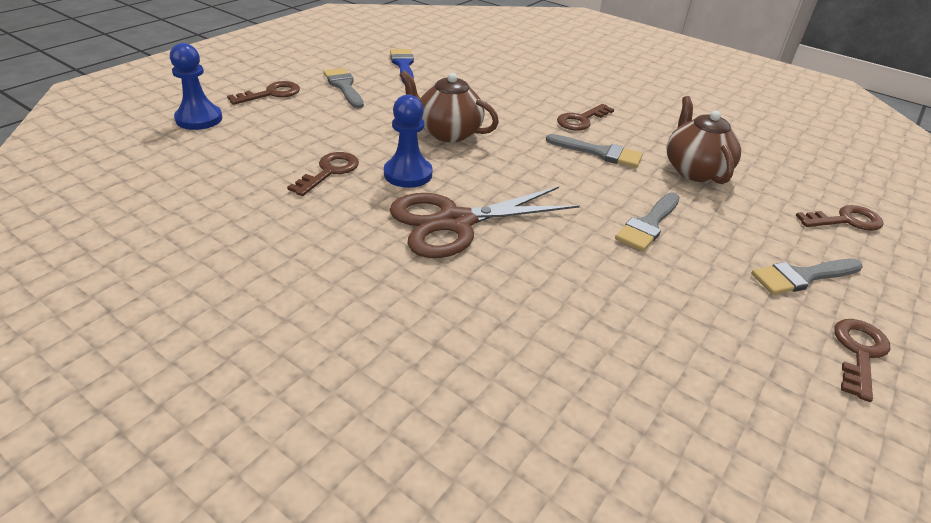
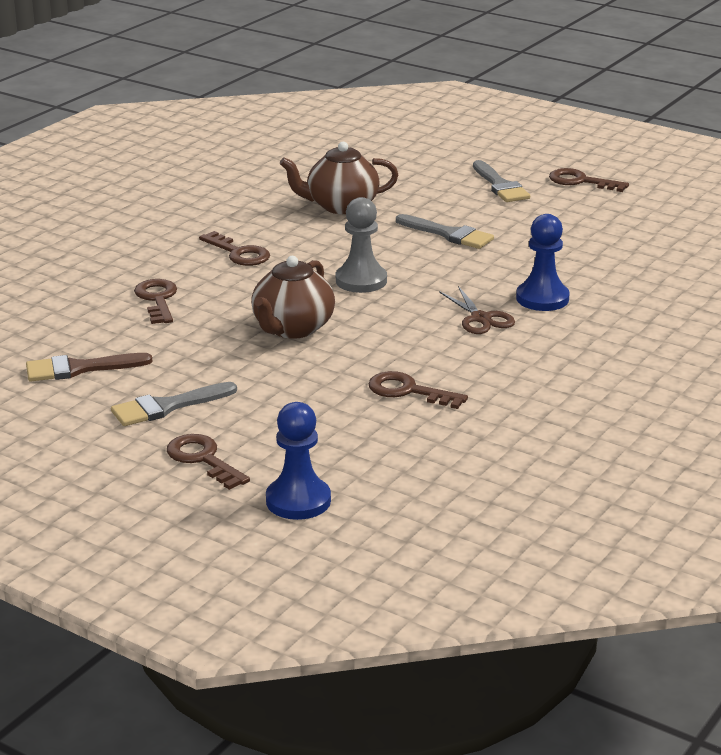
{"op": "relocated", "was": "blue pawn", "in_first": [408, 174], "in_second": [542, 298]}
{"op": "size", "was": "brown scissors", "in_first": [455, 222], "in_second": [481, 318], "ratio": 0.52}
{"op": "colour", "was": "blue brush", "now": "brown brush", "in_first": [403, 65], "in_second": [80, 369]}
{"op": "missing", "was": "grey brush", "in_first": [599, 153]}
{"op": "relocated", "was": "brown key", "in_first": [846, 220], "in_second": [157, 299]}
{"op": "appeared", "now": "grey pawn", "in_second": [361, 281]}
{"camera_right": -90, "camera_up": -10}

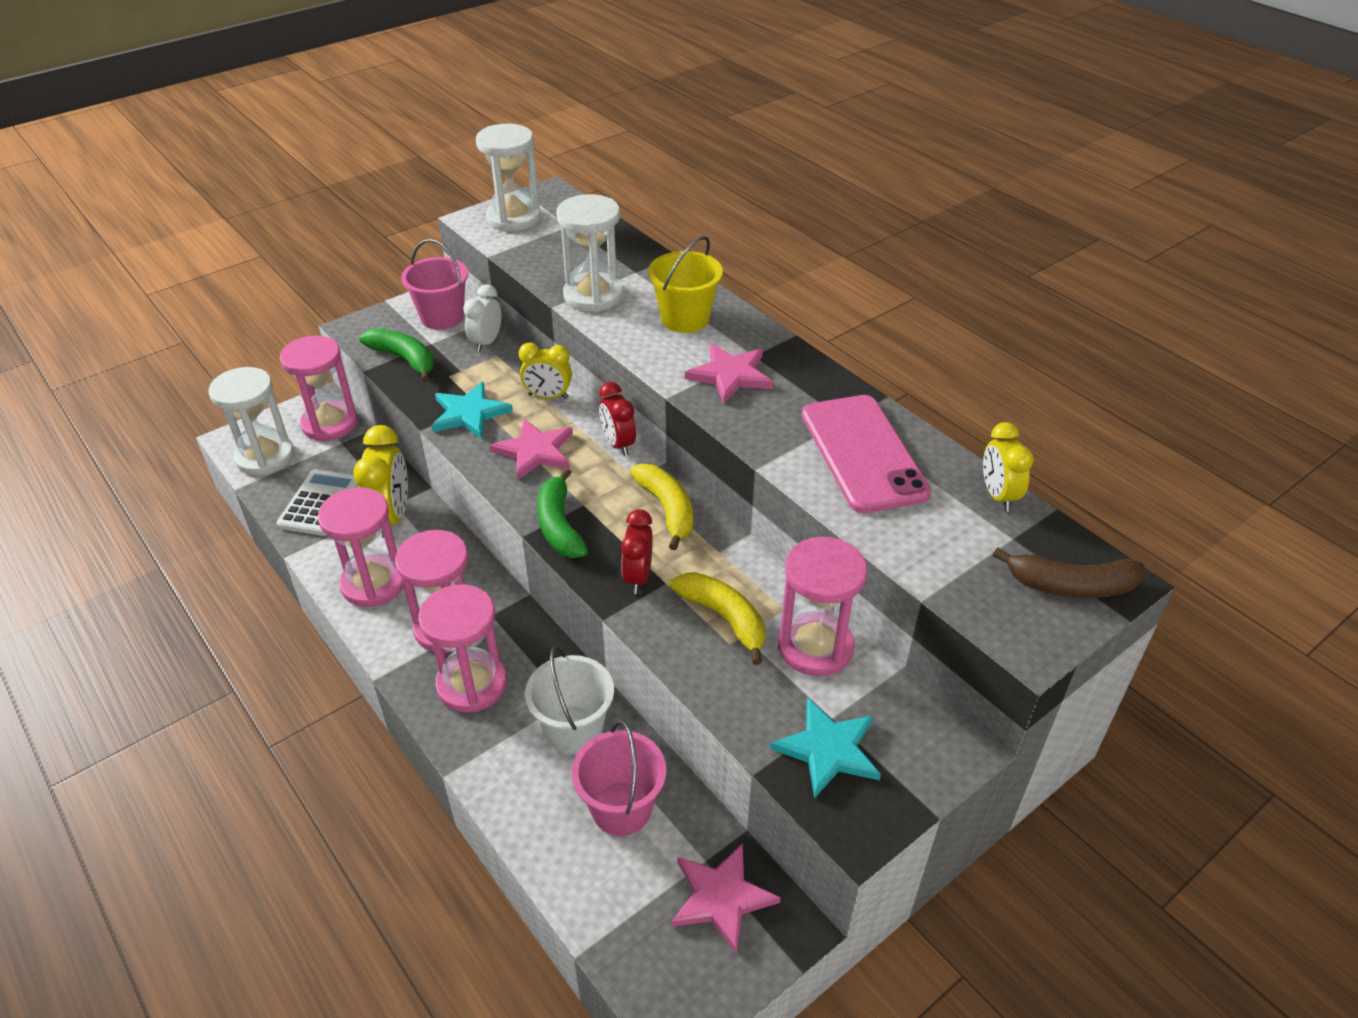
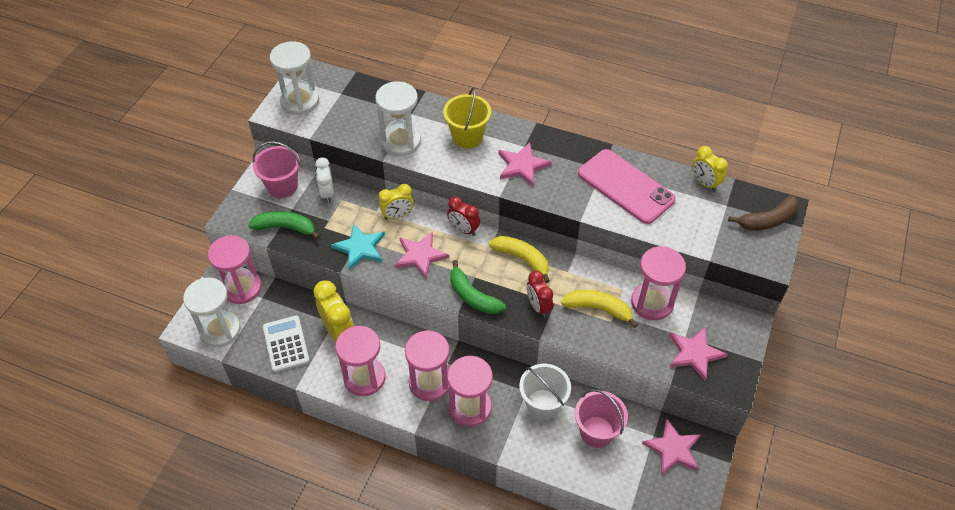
{"op": "colour", "was": "turquoise star", "now": "pink star", "in_first": [828, 749], "in_second": [694, 353]}
{"camera_right": -30, "camera_up": 10}

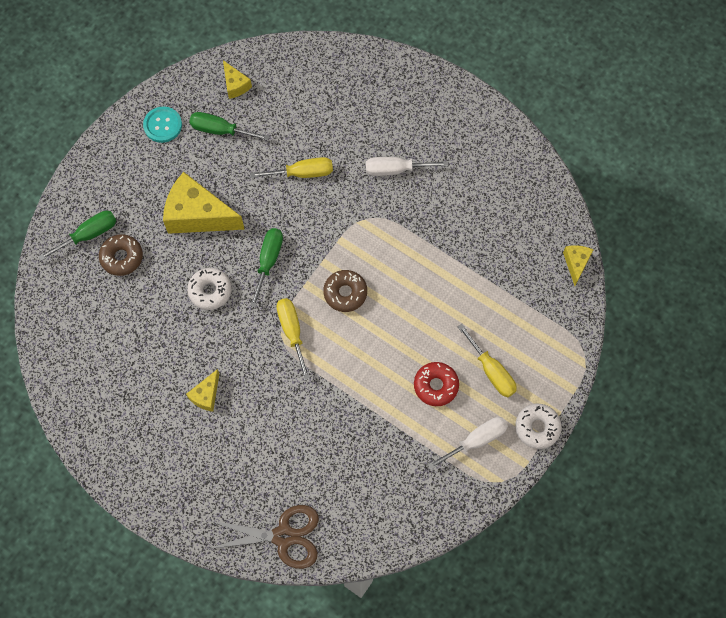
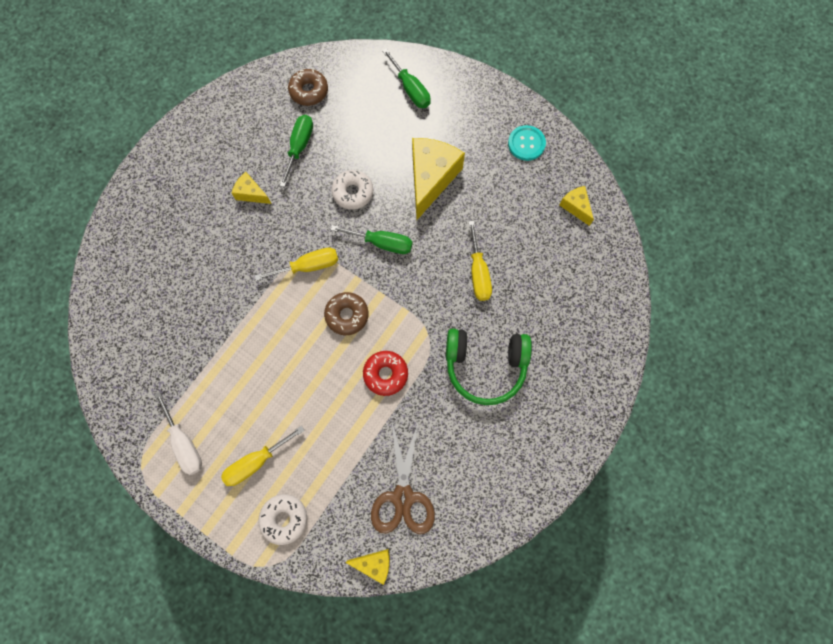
{"op": "relocated", "was": "brown donut", "in_first": [122, 257], "in_second": [309, 91]}
{"op": "relocated", "was": "green screwdriver", "in_first": [220, 130], "in_second": [299, 147]}
{"op": "relocated", "was": "brown scissors", "in_first": [283, 536], "in_second": [403, 497]}
{"op": "spun", "was": "yellow cheese", "in_first": [235, 85], "in_second": [575, 207], "clockwise": 90}
{"op": "exchanged", "was": "white screwdriver", "now": "green headphones", "in_first": [395, 170], "in_second": [485, 366]}
{"op": "relocated", "was": "red donut", "in_first": [436, 386], "in_second": [385, 374]}
{"op": "relocated", "was": "white donut", "in_first": [537, 427], "in_second": [284, 518]}
{"camera_right": 90, "camera_up": 5}

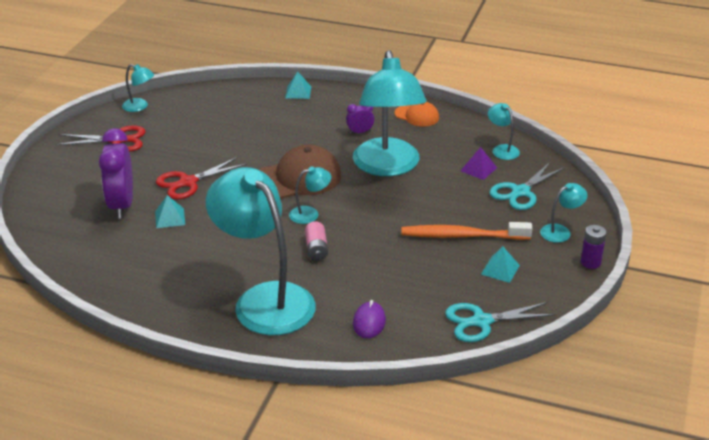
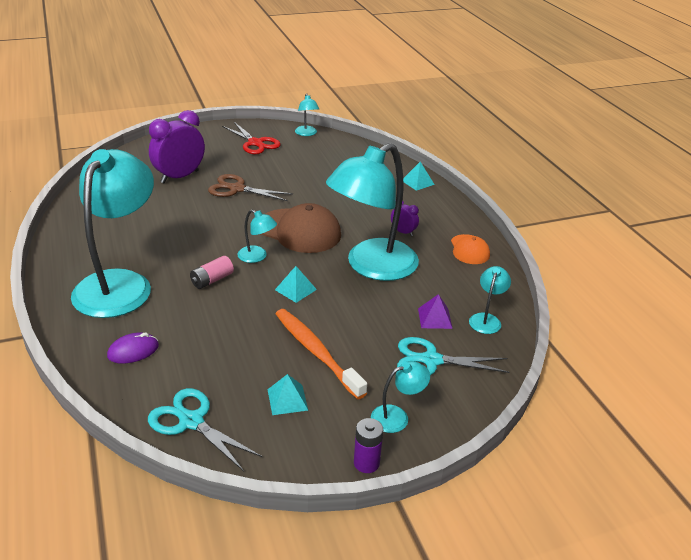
{"op": "relocated", "was": "turquoise pyramid", "in_first": [170, 218], "in_second": [295, 289]}
{"op": "colour", "was": "red scissors", "now": "brown scissors", "in_first": [188, 182], "in_second": [237, 189]}
{"op": "spun", "was": "turquoise lamp", "in_first": [560, 231], "in_second": [397, 416], "clockwise": -45}
{"camera_right": 50, "camera_up": 0}

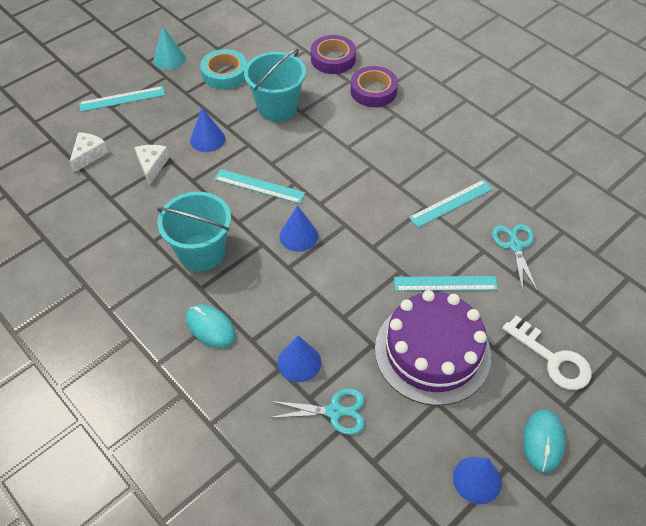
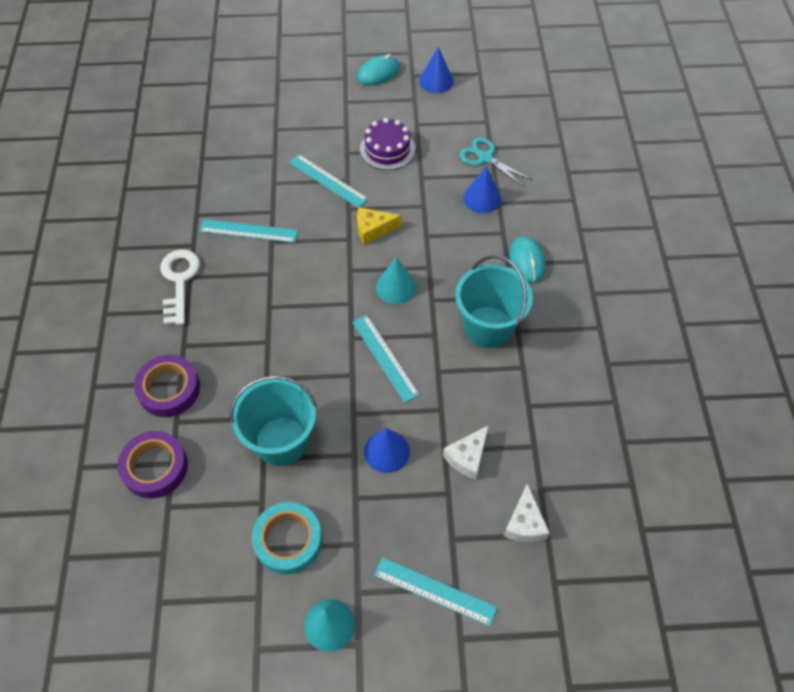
{"op": "spun", "was": "white cheese", "in_first": [89, 155], "in_second": [524, 523], "clockwise": -60}
{"op": "colour", "was": "blue cone", "now": "turquoise cone", "in_first": [298, 236], "in_second": [396, 287]}
{"op": "size", "was": "purple cake", "in_first": [432, 352], "in_second": [387, 149], "ratio": 0.57}
{"op": "missing", "was": "turquoise scissors", "in_first": [515, 246]}
{"op": "relocated", "was": "white key", "in_first": [552, 359], "in_second": [179, 281]}
{"op": "appeared", "now": "yellow cheese", "in_second": [373, 229]}
{"camera_right": -140, "camera_up": 5}

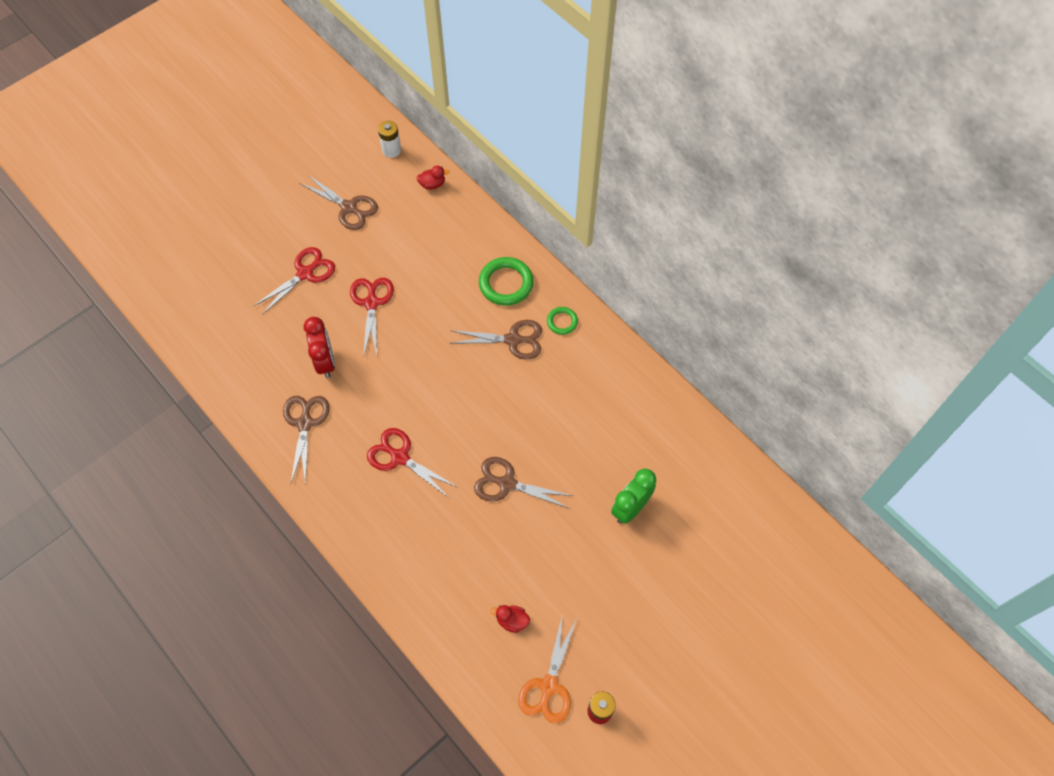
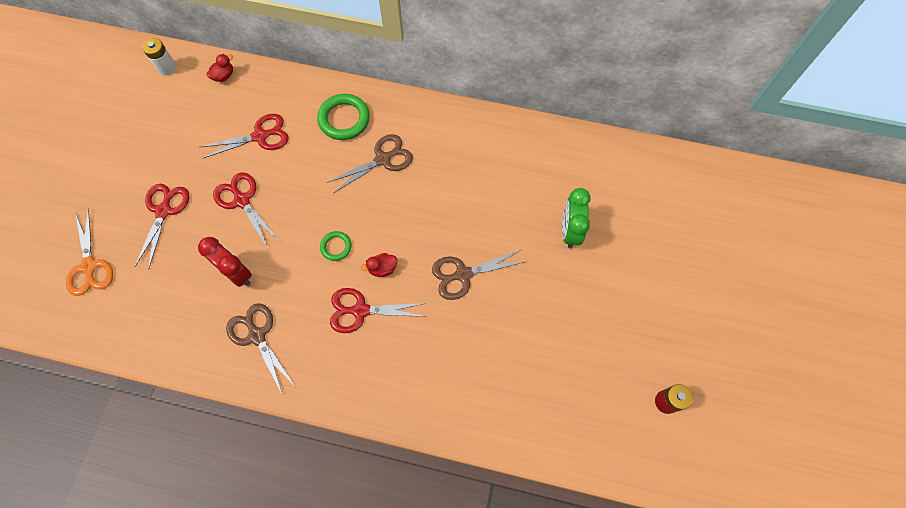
{"op": "missing", "was": "brown scissors", "in_first": [349, 208]}
{"op": "relocated", "was": "red duck", "in_first": [512, 621], "in_second": [382, 268]}
{"op": "relocated", "was": "orange scissors", "in_first": [549, 686], "in_second": [89, 266]}
{"op": "relocated", "was": "green ring", "in_first": [562, 322], "in_second": [336, 247]}
{"op": "appeared", "now": "red scissors", "in_second": [260, 136]}
{"camera_right": -35, "camera_up": 5}

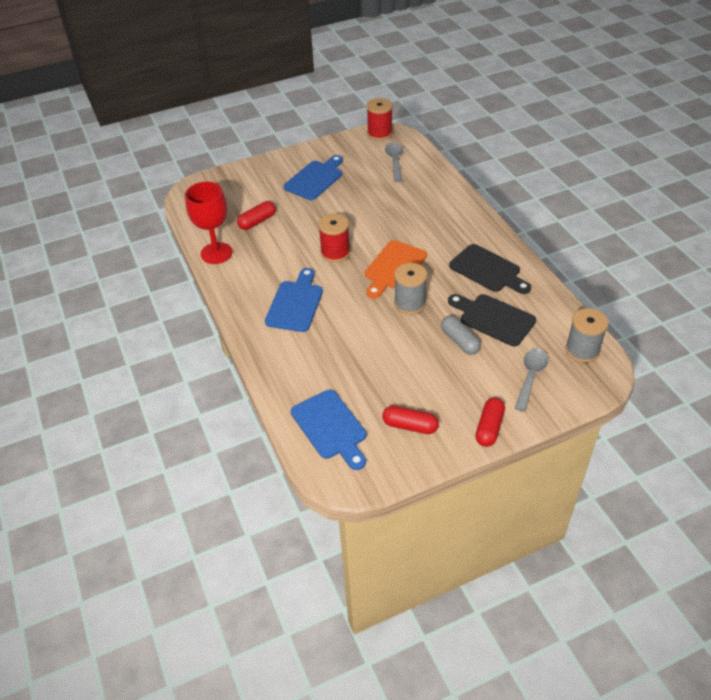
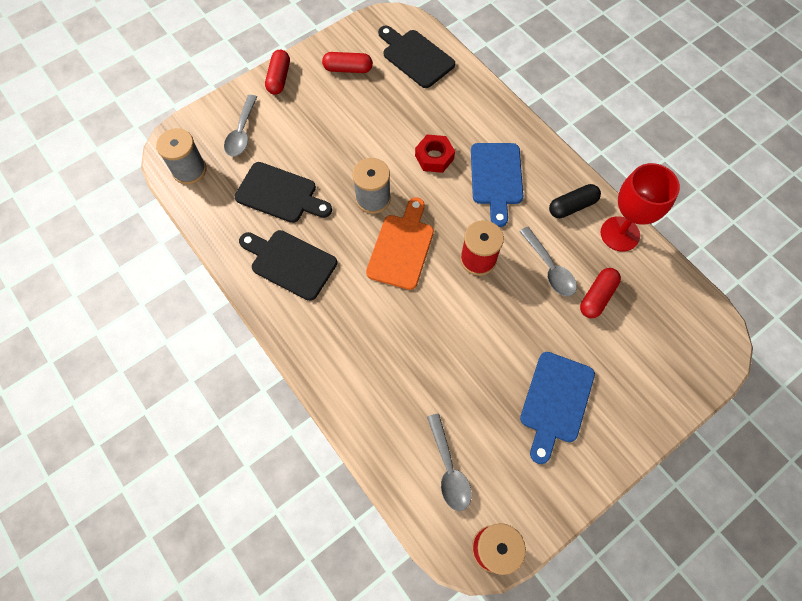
{"op": "colour", "was": "blue cutting board", "now": "black cutting board", "in_first": [331, 427], "in_second": [415, 57]}
{"op": "missing", "was": "grey capsule", "in_first": [460, 341]}
{"op": "appeared", "now": "red nut", "in_second": [434, 157]}
{"op": "appeared", "now": "grey spoon", "in_second": [549, 268]}
{"op": "appeared", "now": "black capsule", "in_second": [572, 206]}
{"camera_right": 165, "camera_up": 20}

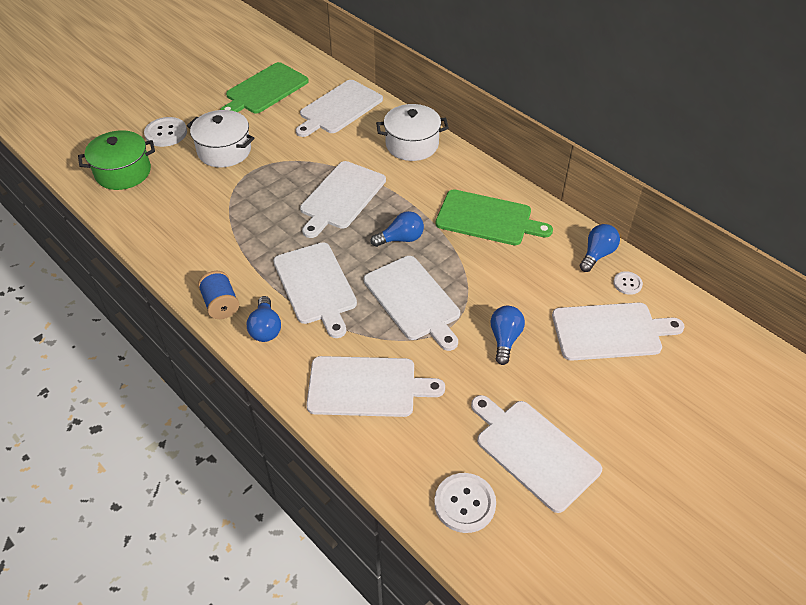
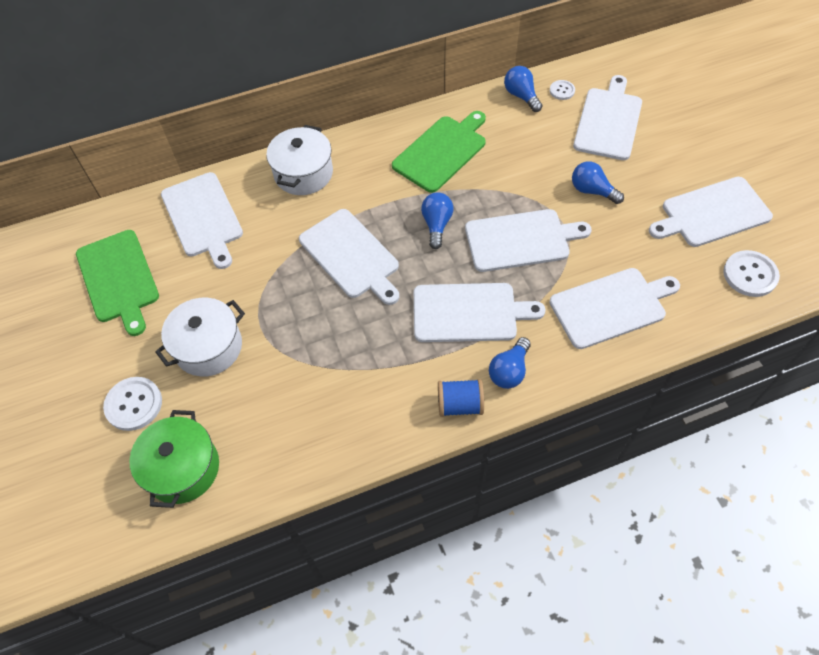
{"op": "spun", "was": "blue light bulb", "in_first": [265, 328], "in_second": [509, 371], "clockwise": 105}
{"op": "spun", "was": "white cutting board", "in_first": [366, 387], "in_second": [611, 306], "clockwise": 45}
{"camera_right": -65, "camera_up": 10}

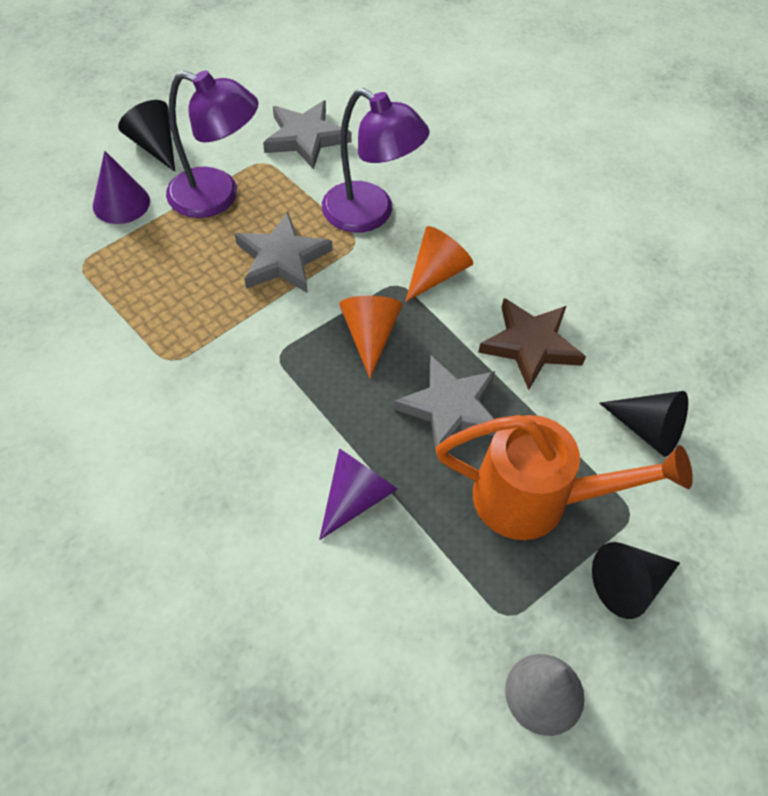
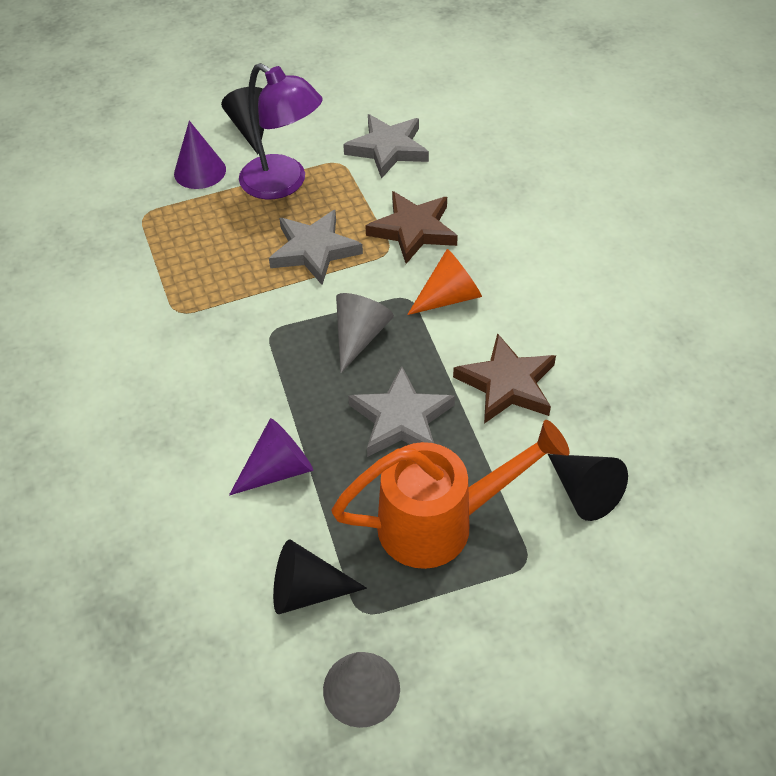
{"op": "exchanged", "was": "purple lamp", "now": "brown star", "in_first": [370, 214], "in_second": [413, 230]}
{"op": "colour", "was": "orange cone", "now": "grey cone", "in_first": [370, 336], "in_second": [359, 336]}
{"op": "spun", "was": "orange watering can", "in_first": [537, 500], "in_second": [442, 522], "clockwise": -45}
{"op": "relocated", "was": "black cone", "in_first": [628, 584], "in_second": [307, 590]}
{"camera_right": 25, "camera_up": -5}

